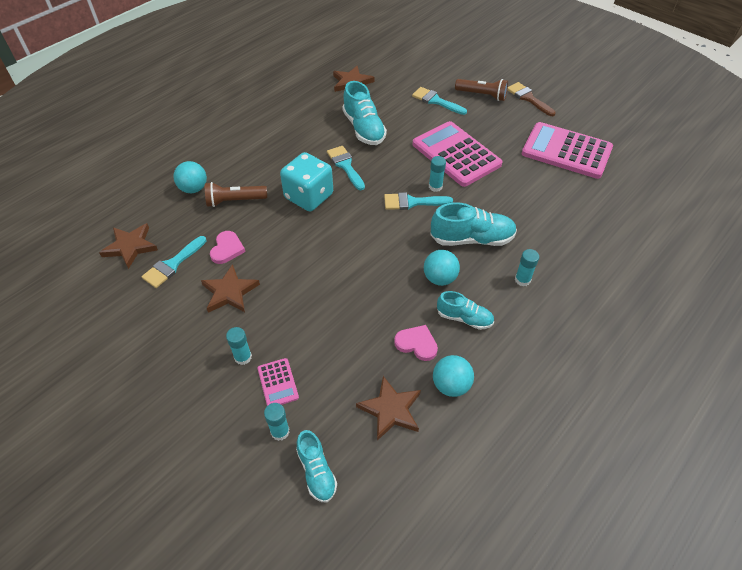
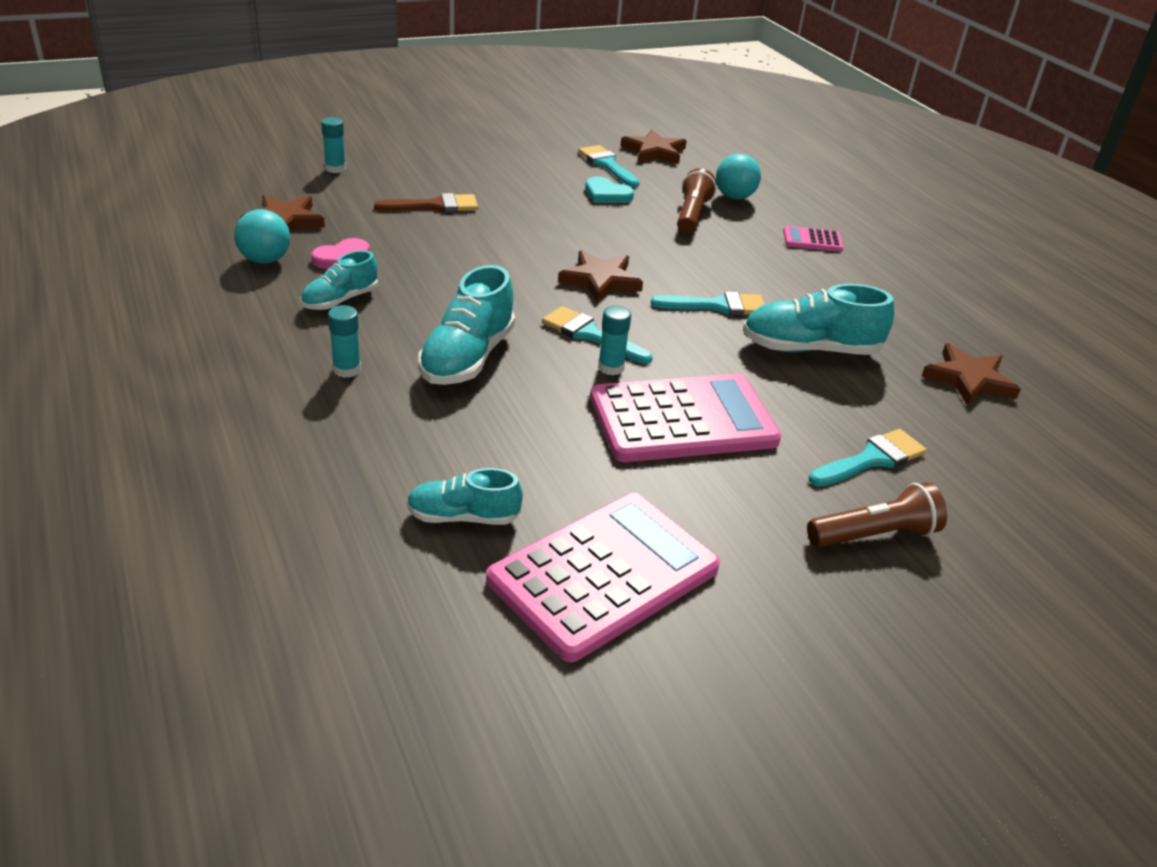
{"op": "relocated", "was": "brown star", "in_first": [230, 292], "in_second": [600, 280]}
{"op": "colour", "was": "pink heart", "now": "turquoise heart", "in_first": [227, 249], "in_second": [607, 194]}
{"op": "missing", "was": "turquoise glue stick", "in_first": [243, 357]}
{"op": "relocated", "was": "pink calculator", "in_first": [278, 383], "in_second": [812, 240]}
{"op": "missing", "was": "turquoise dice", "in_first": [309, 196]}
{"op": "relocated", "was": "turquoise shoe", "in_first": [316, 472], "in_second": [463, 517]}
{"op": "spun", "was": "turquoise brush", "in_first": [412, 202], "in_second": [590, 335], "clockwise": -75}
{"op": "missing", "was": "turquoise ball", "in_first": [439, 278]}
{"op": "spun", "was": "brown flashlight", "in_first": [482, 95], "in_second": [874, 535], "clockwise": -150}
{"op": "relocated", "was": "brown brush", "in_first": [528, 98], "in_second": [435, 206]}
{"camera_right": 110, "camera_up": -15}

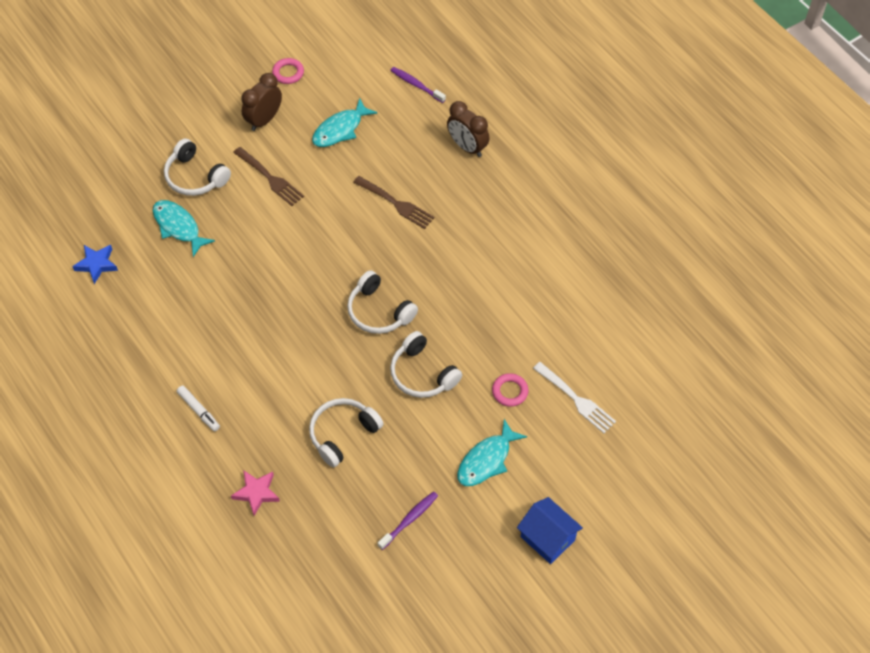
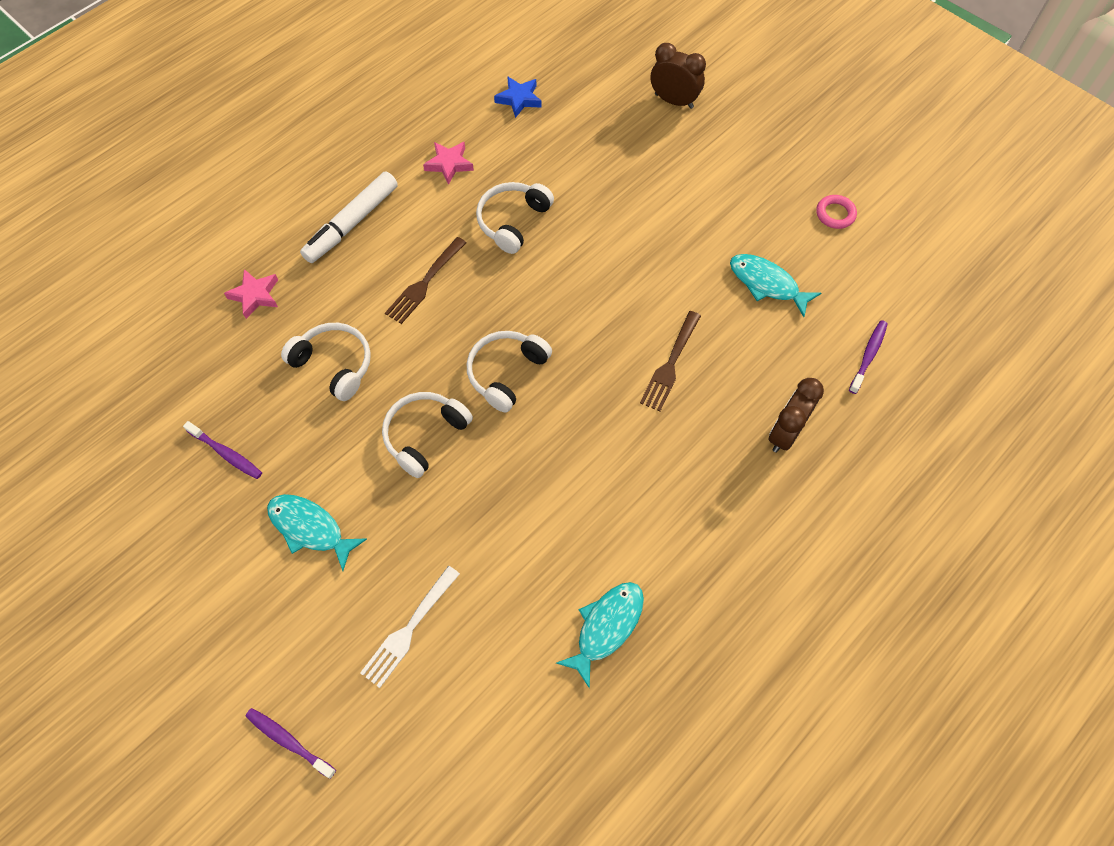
{"op": "relocated", "was": "turquoise fish", "in_first": [178, 227], "in_second": [606, 627]}
{"op": "relocated", "was": "white headphones", "in_first": [195, 177], "in_second": [512, 221]}
{"op": "size", "was": "white marker", "in_first": [199, 411], "in_second": [351, 223], "ratio": 1.85}
{"op": "relocated", "was": "brown fork", "in_first": [270, 178], "in_second": [424, 283]}
{"op": "relocated", "was": "brown clock", "in_first": [264, 120], "in_second": [674, 101]}
{"op": "missing", "was": "pink ring", "in_first": [510, 391]}
{"op": "missing", "was": "blue house", "in_first": [547, 538]}
{"op": "appeared", "now": "purple toothbrush", "in_second": [289, 742]}
{"op": "appeared", "now": "pink star", "in_second": [449, 164]}
{"camera_right": 80, "camera_up": 5}

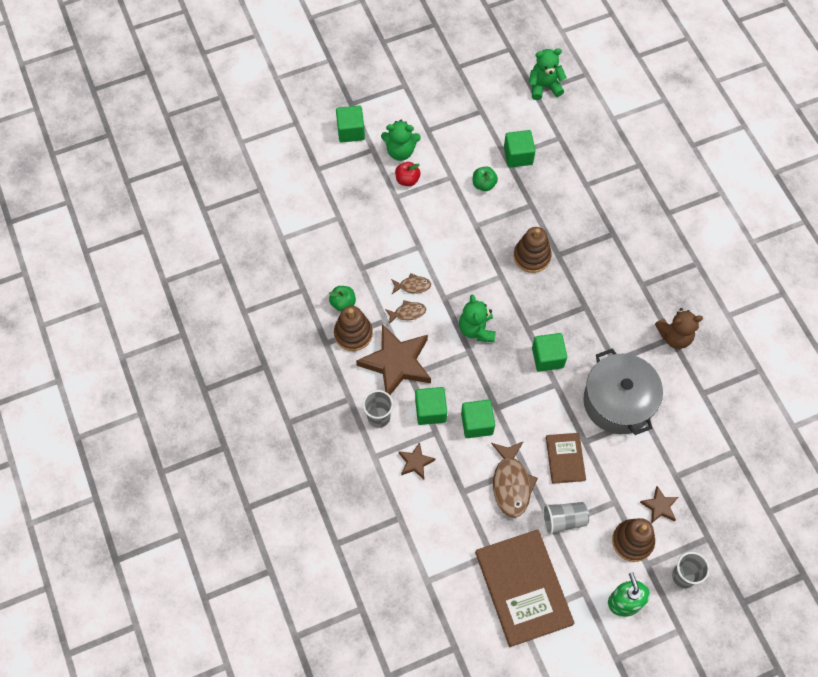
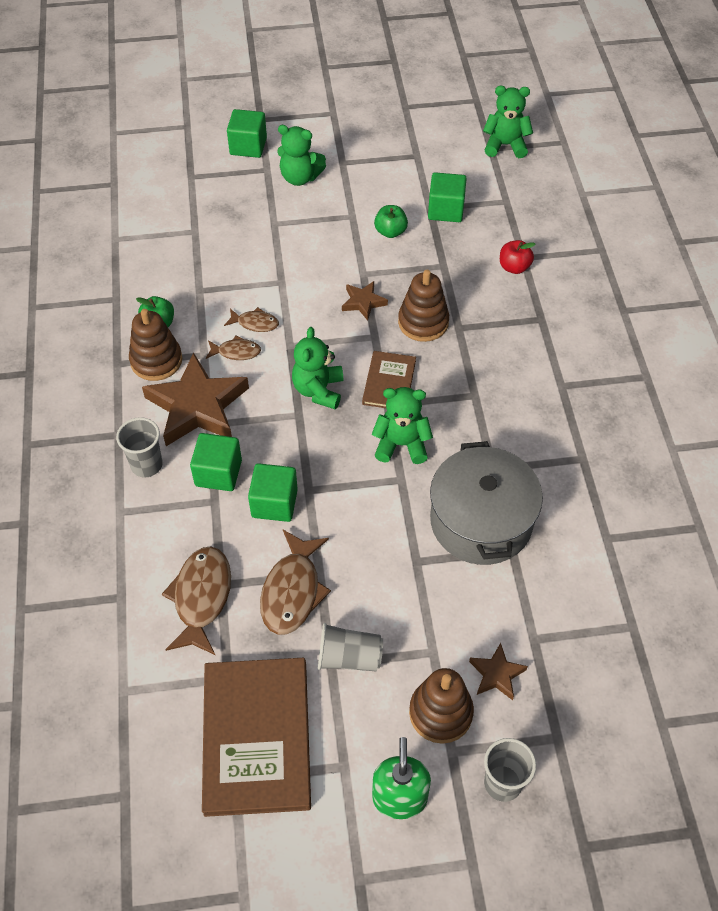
{"op": "relocated", "was": "red apple", "in_first": [407, 180], "in_second": [514, 267]}
{"op": "relocated", "was": "brown star", "in_first": [415, 462], "in_second": [363, 302]}
{"op": "exchanged", "was": "green cube", "now": "green teddy bear", "in_first": [547, 357], "in_second": [401, 444]}
{"op": "relocated", "was": "brown book", "in_first": [565, 458], "in_second": [389, 382]}
{"op": "missing", "was": "brown teddy bear", "in_first": [674, 336]}
{"op": "appeared", "now": "brown fish", "in_second": [201, 598]}
{"camera_right": 15, "camera_up": -10}

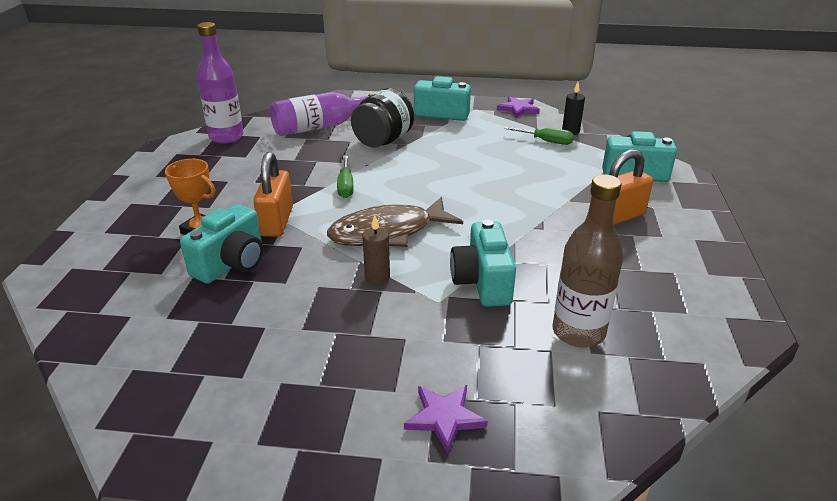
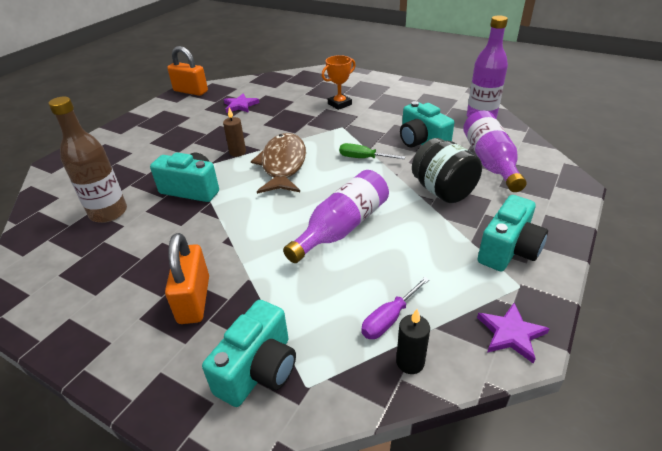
{"op": "relocated", "was": "turquoise camera", "in_first": [231, 263], "in_second": [422, 142]}
{"op": "relocated", "was": "orange padlock", "in_first": [276, 221], "in_second": [191, 91]}
{"op": "relocated", "was": "purple star", "in_first": [444, 417], "in_second": [240, 105]}
{"op": "colour", "was": "green screwdriver", "now": "purple screwdriver", "in_first": [546, 141], "in_second": [389, 319]}
{"op": "appeared", "now": "purple bottle", "in_second": [342, 227]}
{"camera_right": 115, "camera_up": 5}

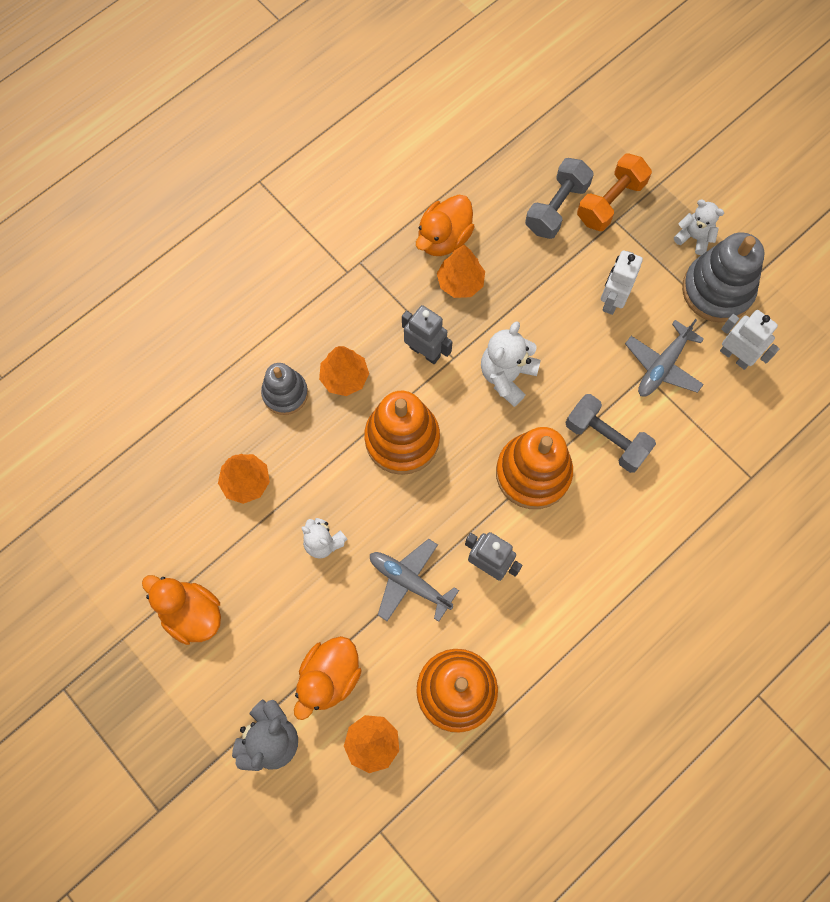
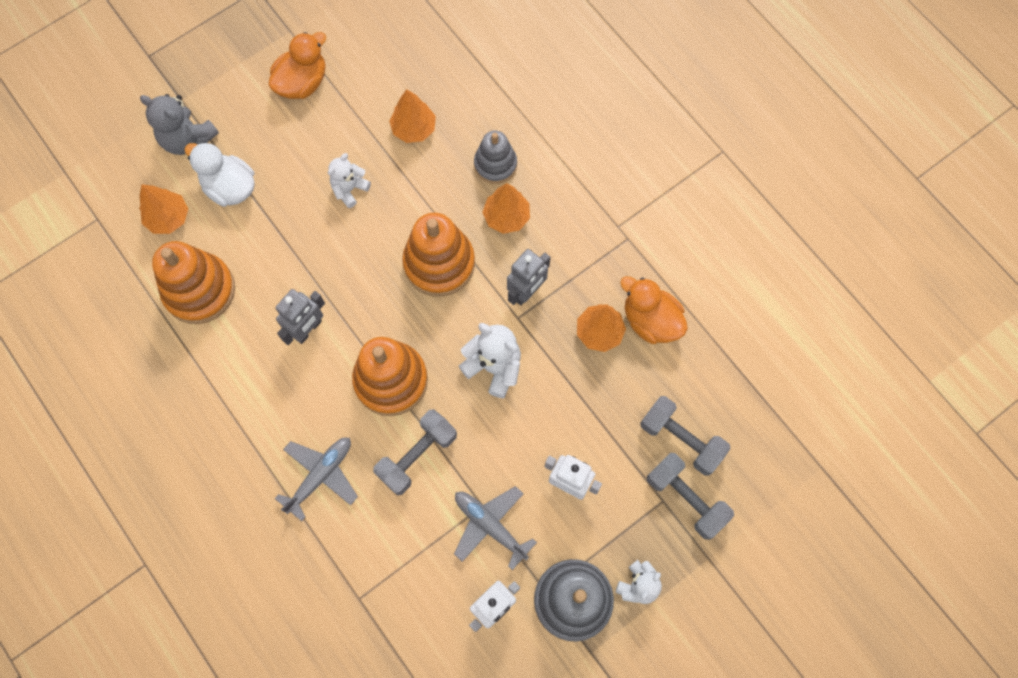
{"op": "colour", "was": "orange duck", "now": "white duck", "in_first": [329, 677], "in_second": [230, 187]}
{"op": "relocated", "was": "grey plane", "in_first": [409, 582], "in_second": [320, 475]}
{"op": "colour", "was": "orange dumbbell", "now": "grey dumbbell", "in_first": [610, 202], "in_second": [686, 498]}
{"camera_right": 95, "camera_up": 0}

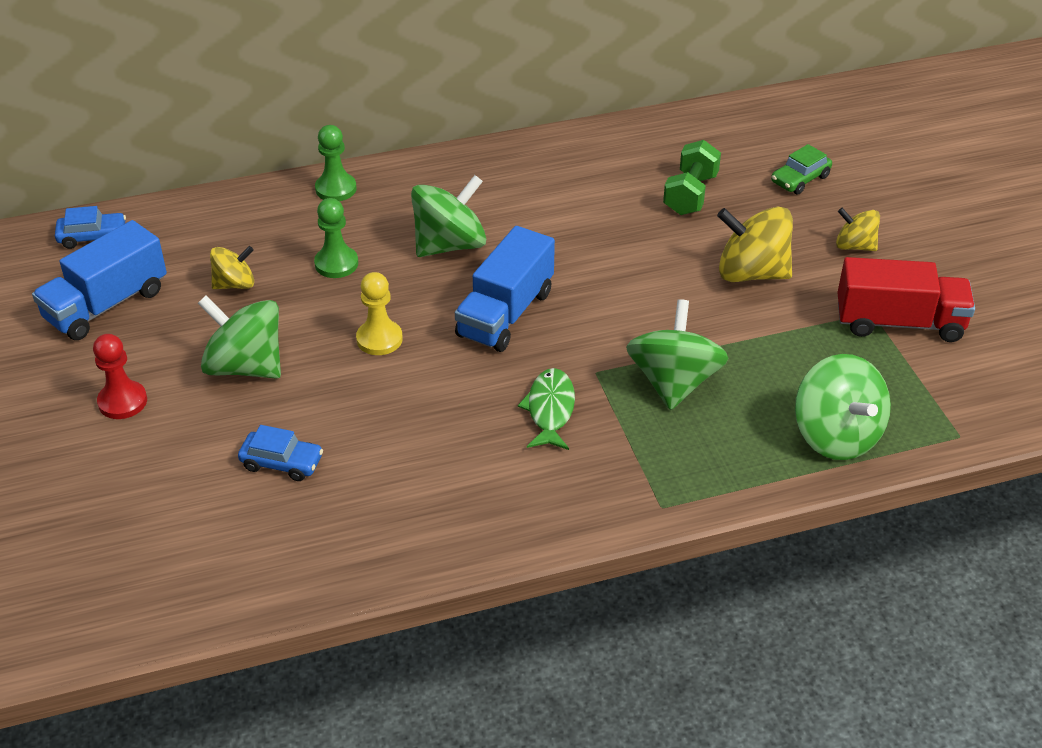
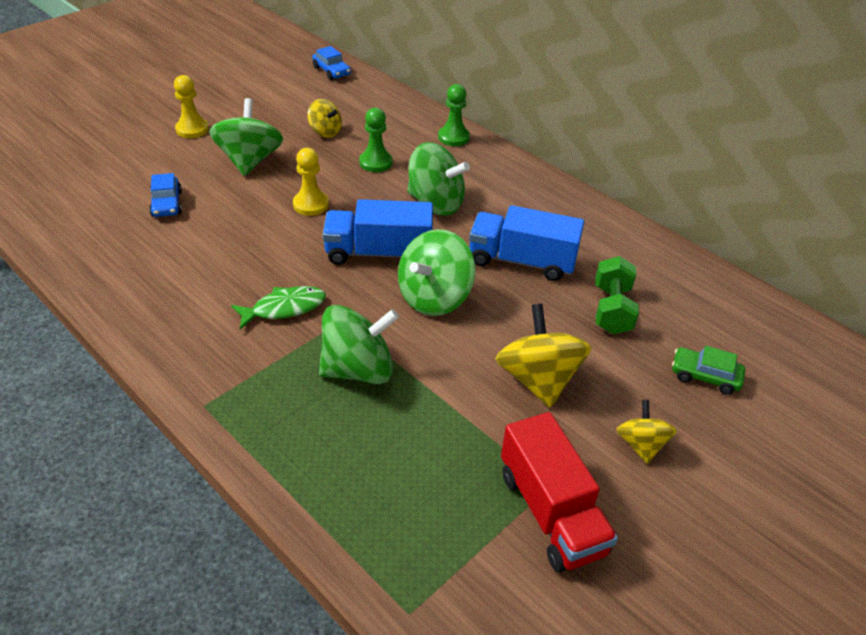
{"op": "relocated", "was": "blue truck", "in_first": [106, 305], "in_second": [521, 261]}
{"op": "colour", "was": "red pawn", "now": "yellow pawn", "in_first": [122, 401], "in_second": [192, 129]}
{"op": "spun", "was": "green dumbbell", "in_first": [690, 194], "in_second": [612, 310], "clockwise": -75}
{"op": "relocated", "was": "green spinning top", "in_first": [836, 436], "in_second": [434, 297]}
{"camera_right": 60, "camera_up": 0}

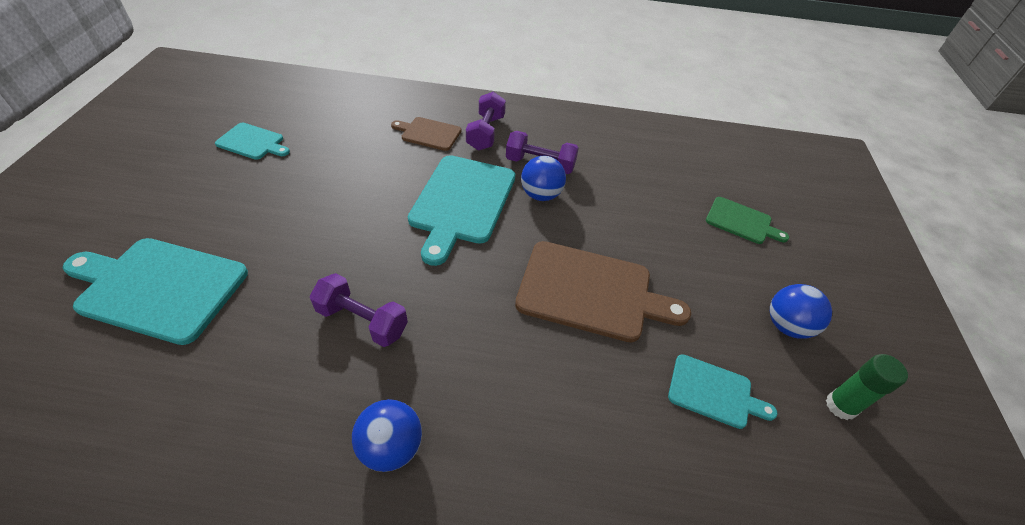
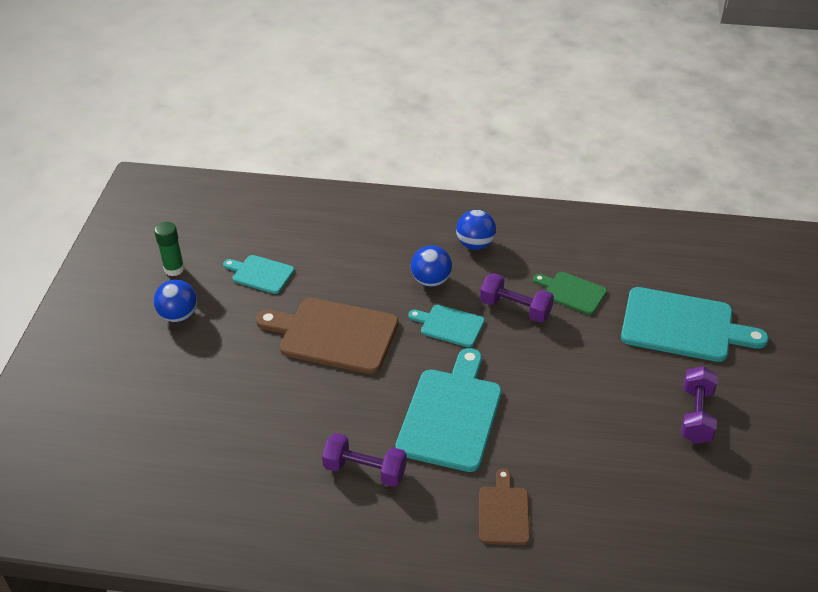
{"op": "relocated", "was": "turquoise cutting board", "in_first": [252, 142], "in_second": [449, 325]}
{"op": "spun", "was": "brown cutting board", "in_first": [429, 133], "in_second": [503, 512], "clockwise": -105}
{"op": "relocated", "was": "purple dumbbell", "in_first": [486, 133], "in_second": [696, 415]}
{"op": "relocated", "was": "blue ball", "in_first": [541, 195], "in_second": [431, 281]}
{"op": "relocated", "was": "green cutting board", "in_first": [741, 221], "in_second": [572, 292]}
{"camera_right": -175, "camera_up": -5}

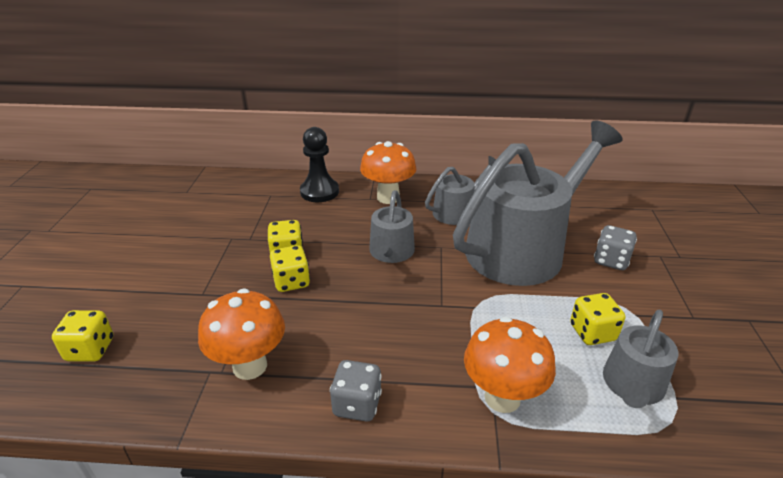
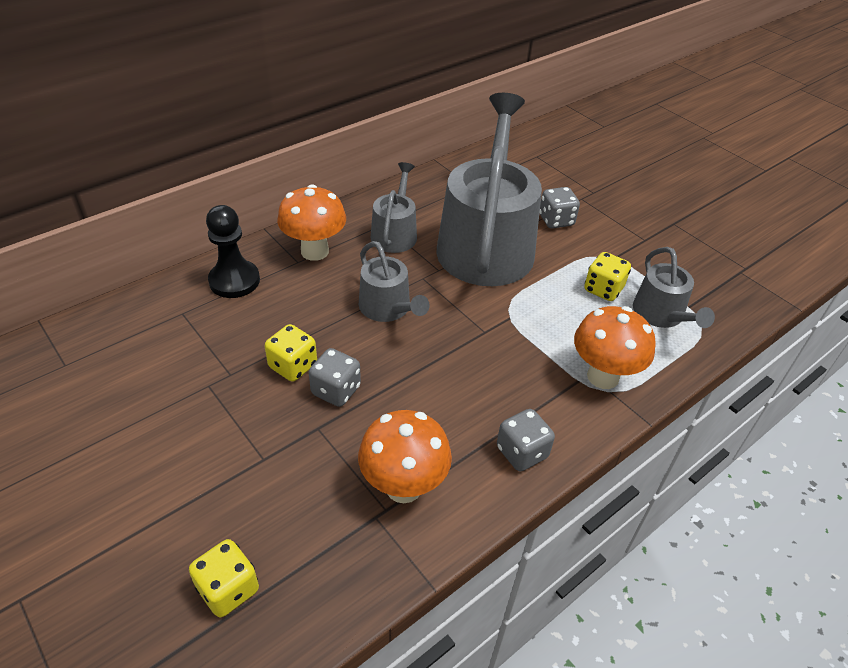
{"op": "colour", "was": "yellow dice", "now": "grey dice", "in_first": [291, 282], "in_second": [336, 390]}
{"camera_right": -45, "camera_up": 10}

